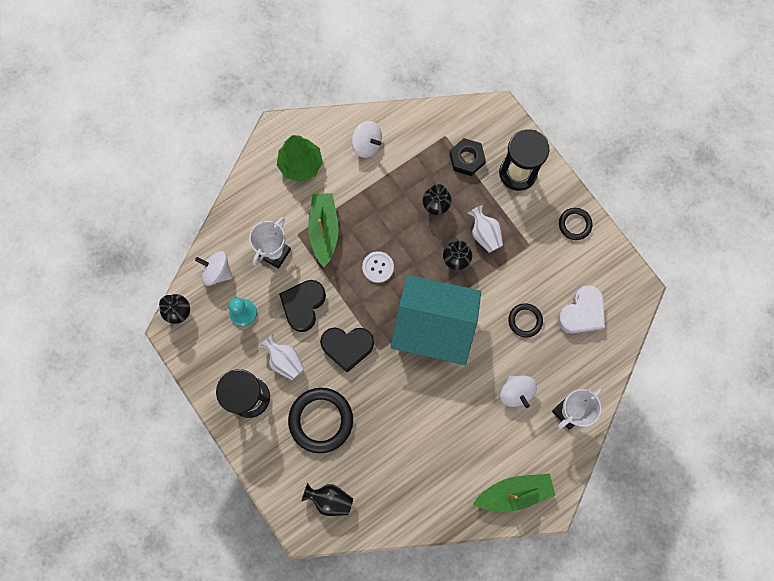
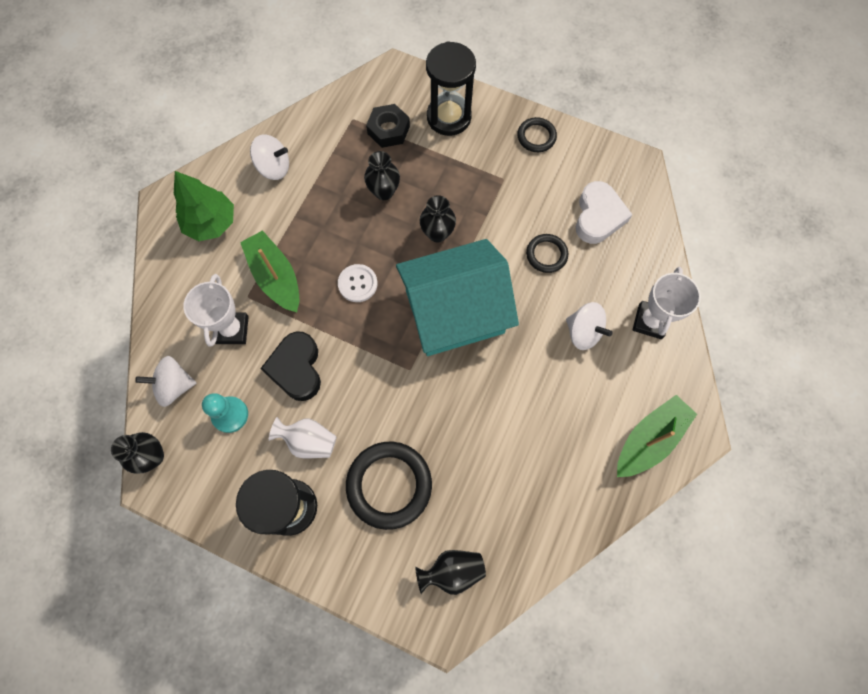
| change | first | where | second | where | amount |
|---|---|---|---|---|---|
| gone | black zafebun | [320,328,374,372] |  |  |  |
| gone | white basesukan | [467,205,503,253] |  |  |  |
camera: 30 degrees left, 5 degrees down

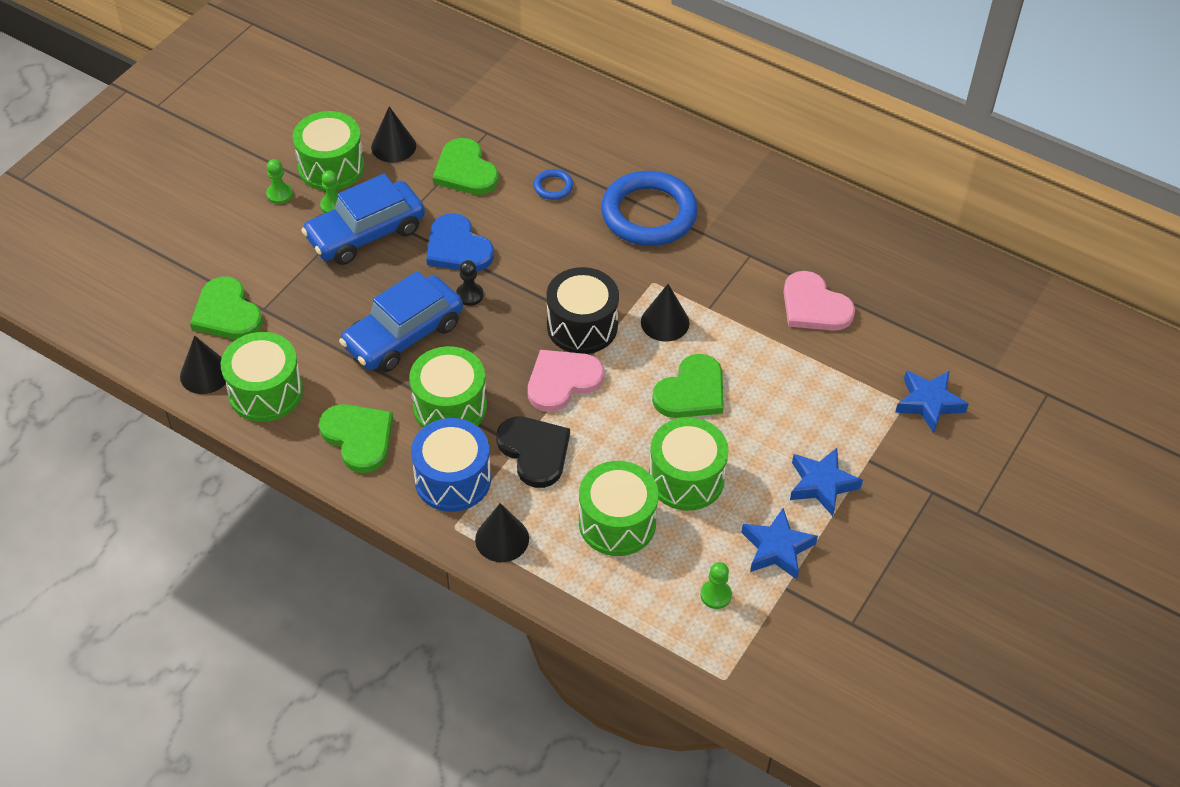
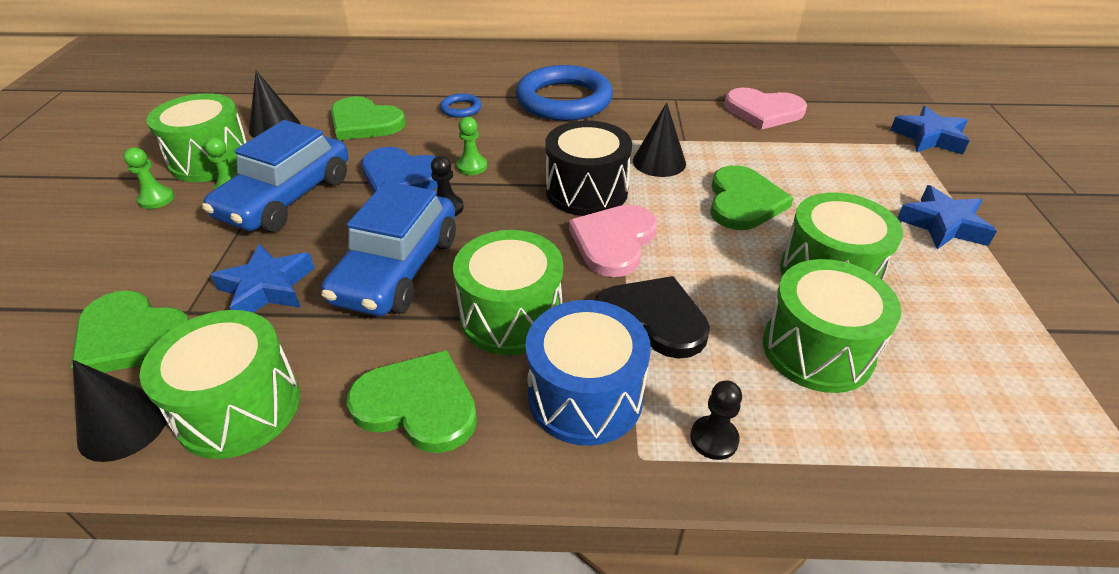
| change | first | where | second | where | amount |
|---|---|---|---|---|---|
| shifted | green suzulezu | [700,562,732,609] |  | [456,117,487,175] |  |
| shifted | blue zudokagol | [741,508,818,580] |  | [210,243,315,312] |  |
| swapped | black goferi | [475,503,529,562] | black suzulezu | [690,381,742,460] |  |
camera: 30 degrees left, 10 degrees down

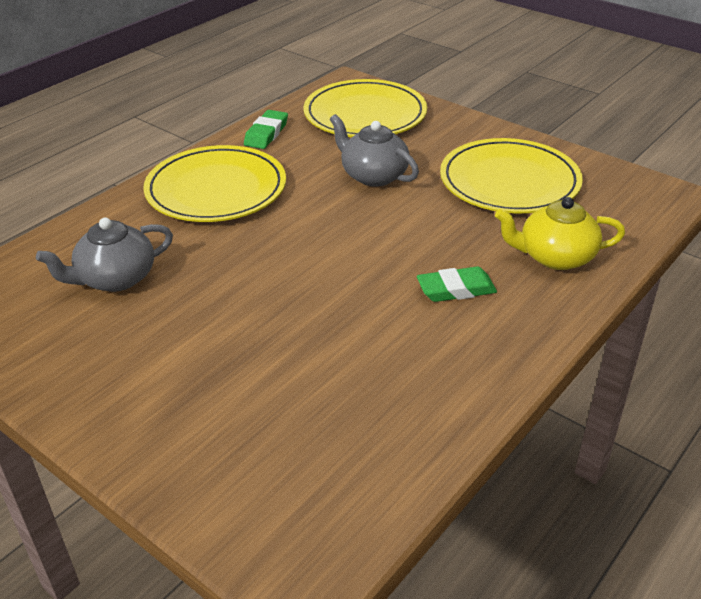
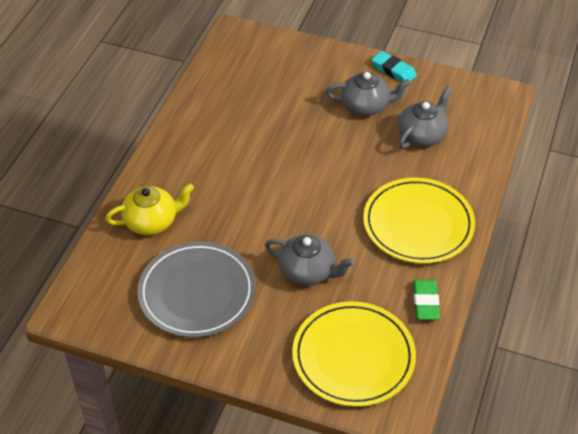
| change | first | where | second | where | amount |
|---|---|---|---|---|---|
| gone | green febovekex | [417,267,497,302] |  |  |  |
| new |  |  | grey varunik | [326,72,411,116] |  |
| new |  |  | turquoise febovekex | [372,51,417,82] |  |
| repainted | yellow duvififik | [440,138,583,213] | grey duvififik | [137,242,255,338] |  |
camera: 160 degrees right, 10 degrees up

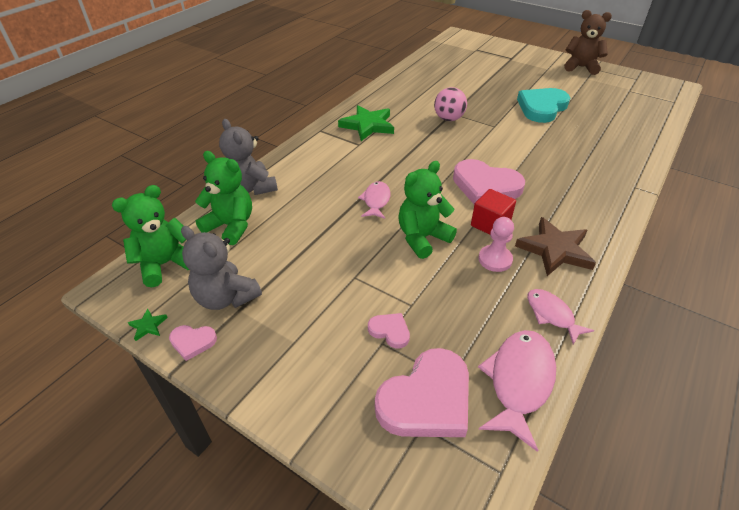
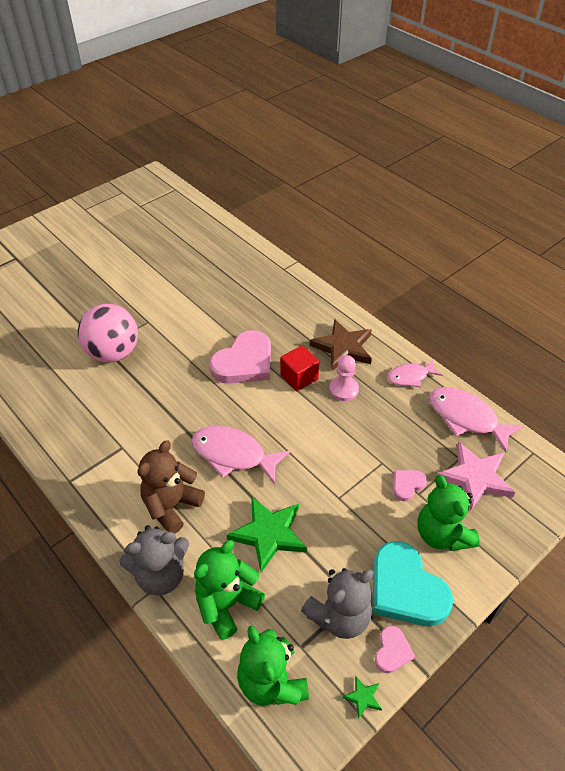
| change | first | where | second | where | amount |
|---|---|---|---|---|---|
| shifted | green zudokagol | [338,105,394,141] |  | [227,496,307,573] |  |
| shifted | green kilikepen | [398,161,457,259] |  | [417,475,480,551] |  |
| shifted | turquoise zafebun | [517,88,570,123] |  | [373,541,453,626] |  |
| shifted | brown kilikepen | [564,10,612,75] |  | [138,440,205,534] |  |
| swapped | pink zafebun | [375,348,469,437] | pink zudokagol | [437,442,515,511] |  |
| scaled | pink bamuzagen | [358,181,390,219] |  | [192,426,290,484] | x1.64 |
| scaled | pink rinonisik | [434,87,467,121] |  | [78,304,138,362] | x1.52 |
camera: 75 degrees left, 5 degrees up

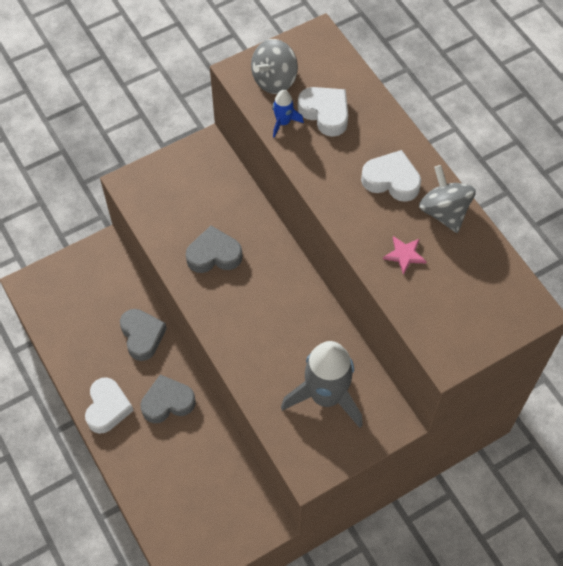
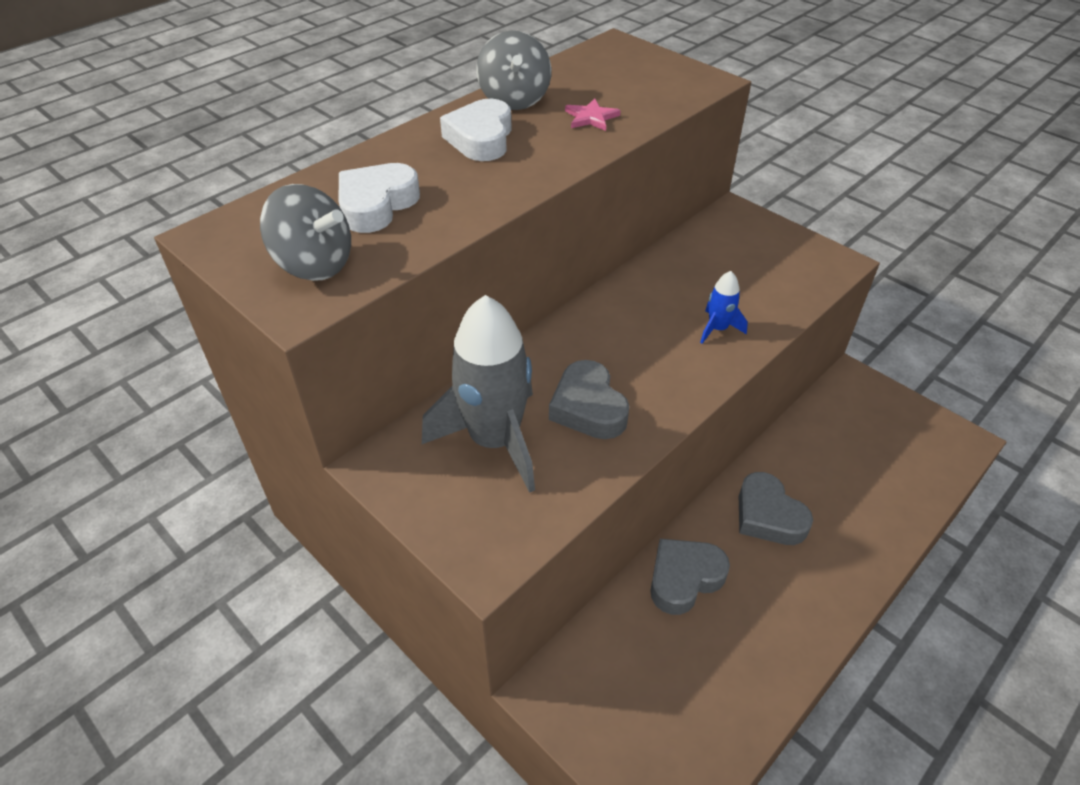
| change | first | where | second | where | amount |
|---|---|---|---|---|---|
| gone | white zafebun | [85,377,134,434] |  |  |  |
| shifted | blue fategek | [272,90,304,138] |  | [700,271,748,344] |  |
| shifted | grey fategek | [281,341,363,428] |  | [422,295,535,493] |  |
| rotated | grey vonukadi | [419,165,476,233] |  | [476,31,551,110] | 60 degrees counterclockwise |
camera: 105 degrees left, 15 degrees down

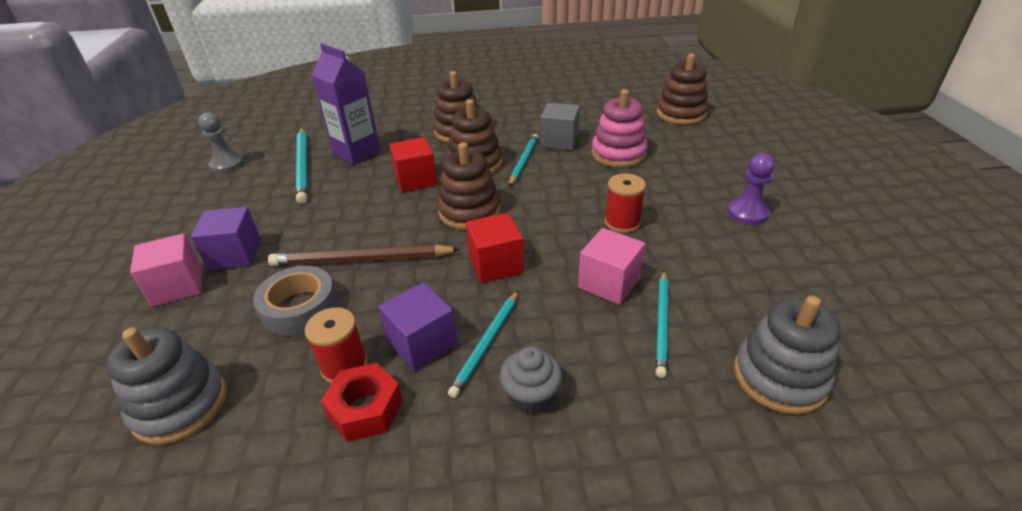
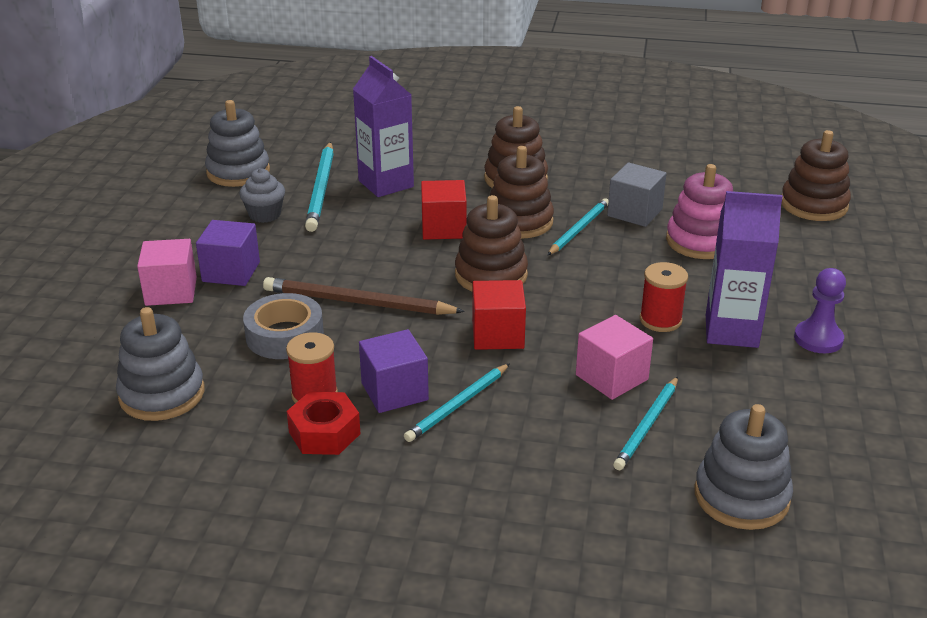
| change | first | where | second | where | amount |
|---|---|---|---|---|---|
| new |  |  | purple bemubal | [706,191,783,348] |  |
| shifted | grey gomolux | [500,346,562,415] |  | [239,168,285,223] |  |
| swapped | grey suzulezu | [198,112,244,173] | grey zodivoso | [205,100,270,187] |  |
camera: 15 degrees right, 5 degrees down

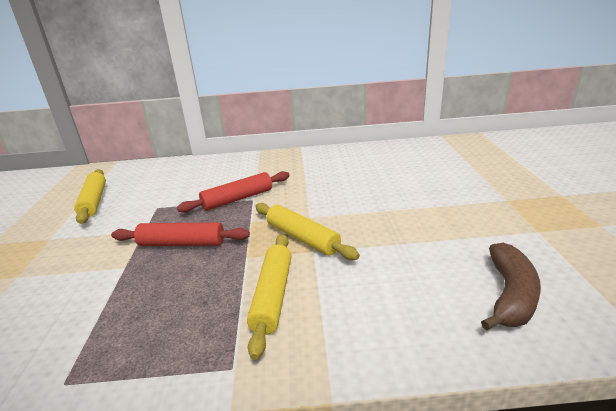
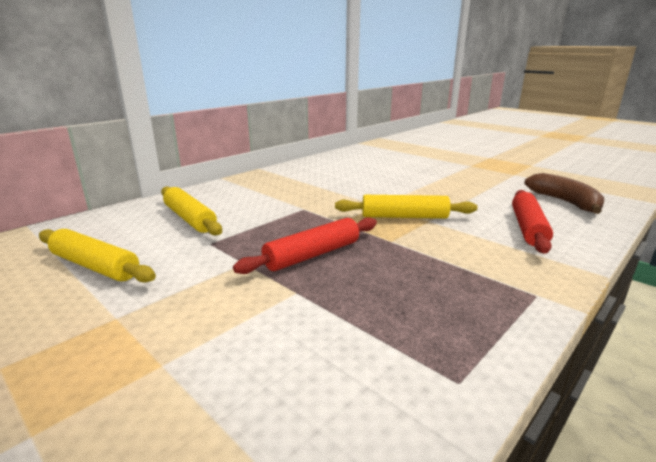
| change | first | where | second | where | amount |
|---|---|---|---|---|---|
| shifted | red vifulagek | [177,171,290,213] |  | [512,190,553,253] |  |
| shifted | yellow vifulagek | [247,234,291,360] |  | [161,187,222,236] |  |
camera: 45 degrees left, 5 degrees down

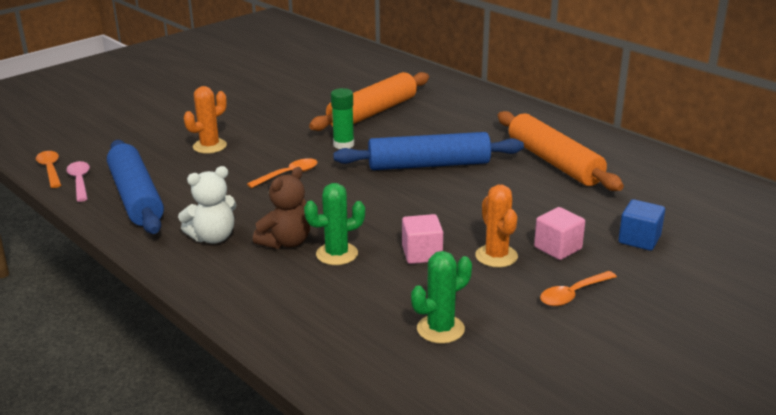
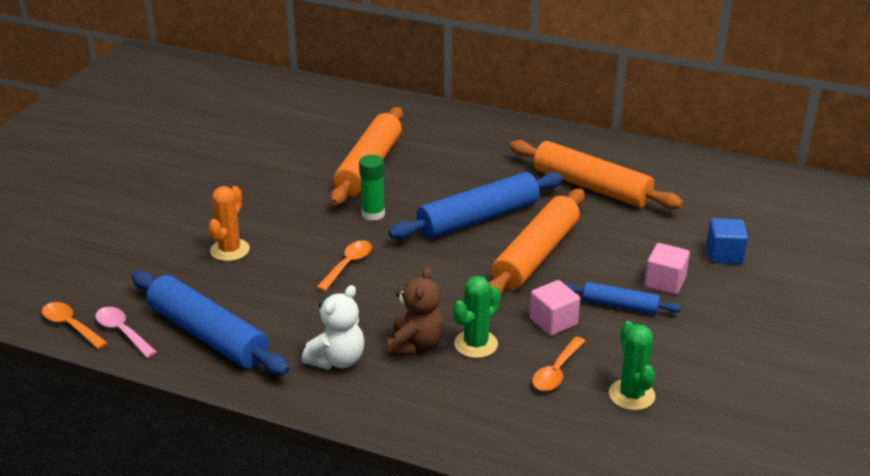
| change | first | where | second | where | amount |
|---|---|---|---|---|---|
| new |  |  | orange vifulagek | [488,189,585,294] |  |
| shifted | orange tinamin | [540,271,617,306] |  | [532,336,585,391] |  |
| swapped | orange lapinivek | [475,185,518,267] | blue vifulagek | [565,282,682,314] |  |
| rotated | green lapinivek | [411,251,472,344] |  | [609,321,655,410] | 45 degrees counterclockwise |
camera: 25 degrees left, 5 degrees up

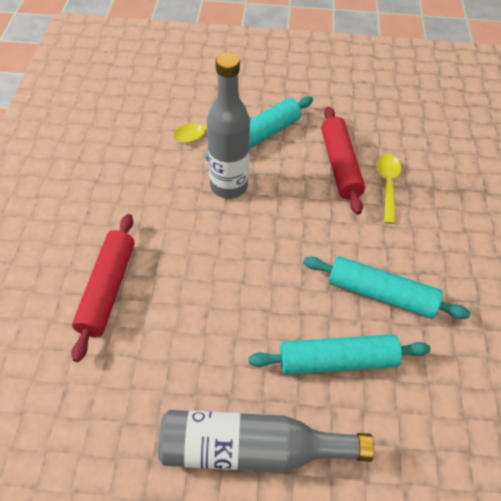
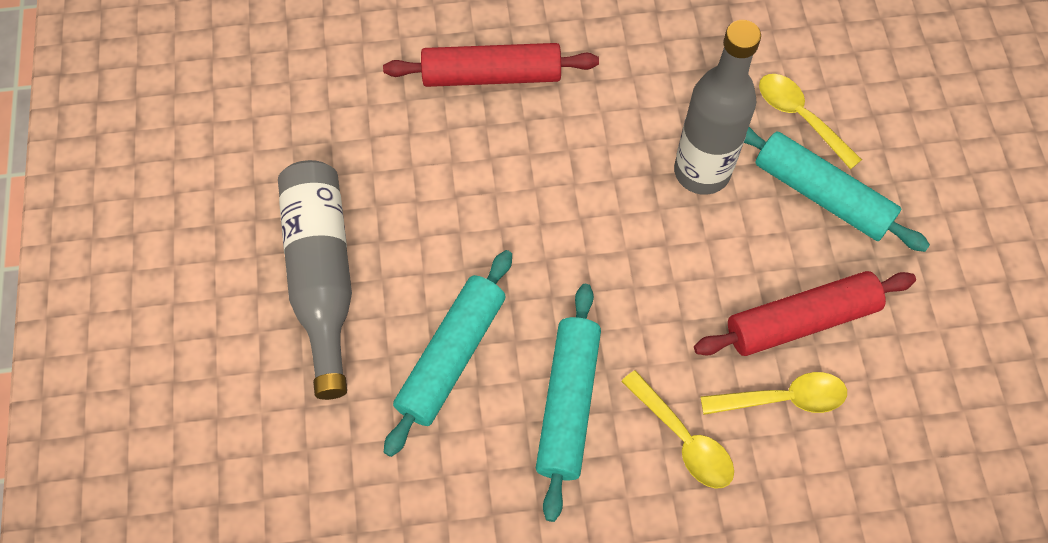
| change | first | where | second | where | amount |
|---|---|---|---|---|---|
| new |  |  | yellow tinamin | [621,370,734,489] |  |
| rotated | turquoise vifulagek | [248,335,431,375] |  | [384,250,512,457] | 45 degrees clockwise |
camera: 80 degrees right, 10 degrees up

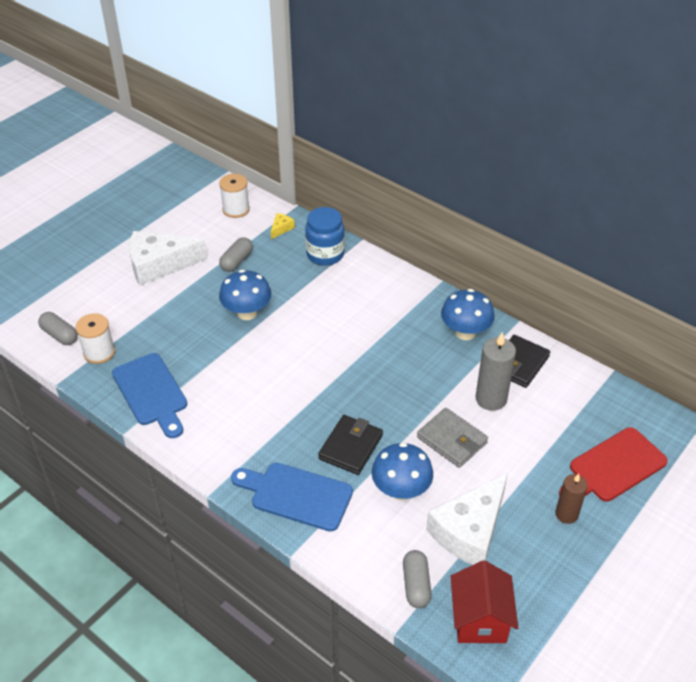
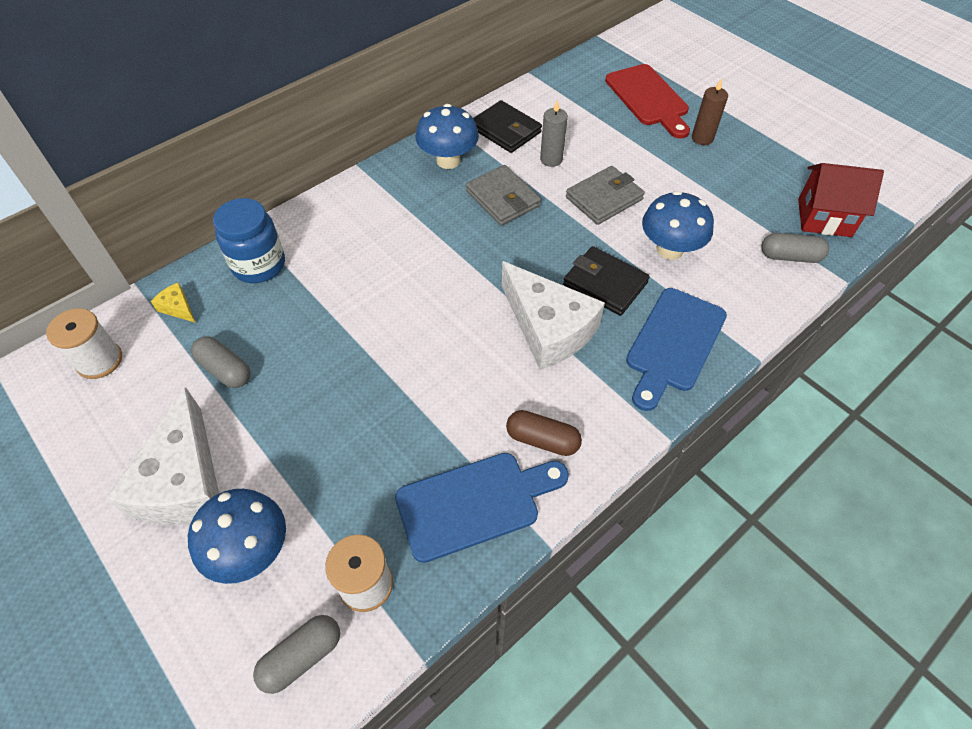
| change | first | where | second | where | amount |
|---|---|---|---|---|---|
| new |  |  | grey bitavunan | [466,165,541,226] |  |
| new |  |  | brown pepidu | [506,410,582,456] |  |
| shifted | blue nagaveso | [219,270,271,320] |  | [188,489,286,584] |  |
| shifted | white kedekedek | [426,473,508,565] |  | [502,261,605,370] |  |
| scaled | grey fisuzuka | [475,332,516,411] |  | [540,100,568,167] | x0.65 |
camera: 80 degrees left, 10 degrees up

